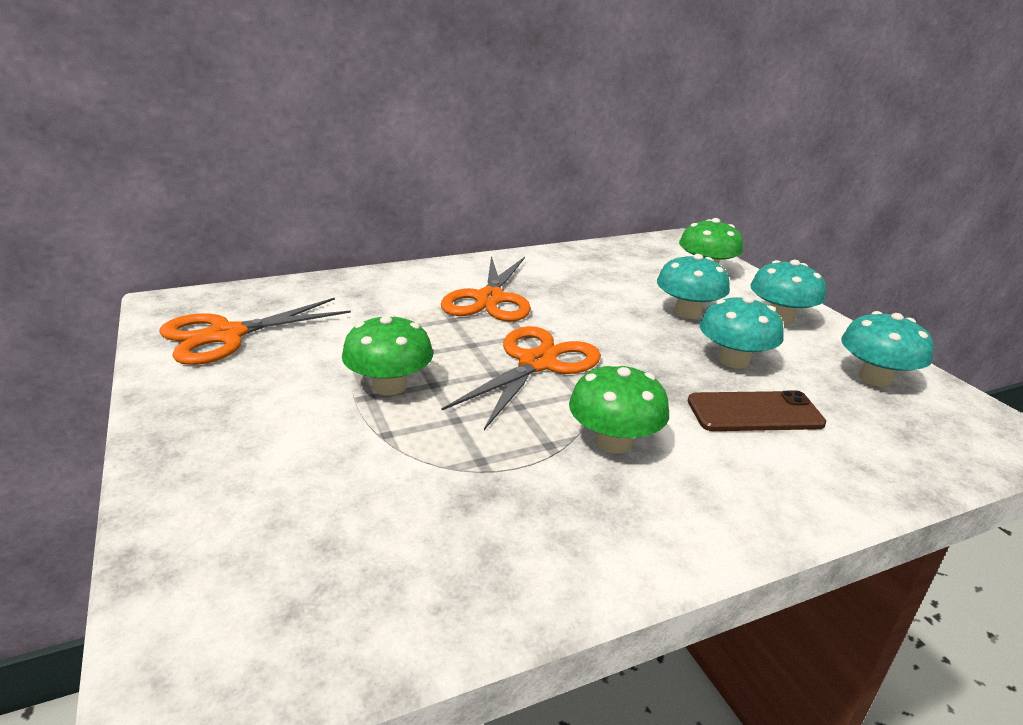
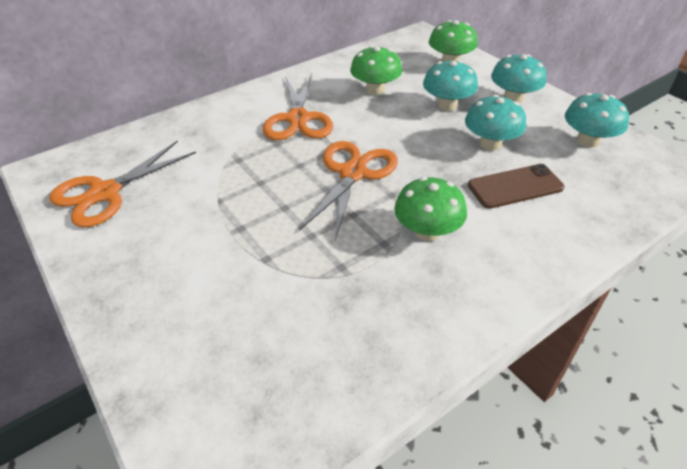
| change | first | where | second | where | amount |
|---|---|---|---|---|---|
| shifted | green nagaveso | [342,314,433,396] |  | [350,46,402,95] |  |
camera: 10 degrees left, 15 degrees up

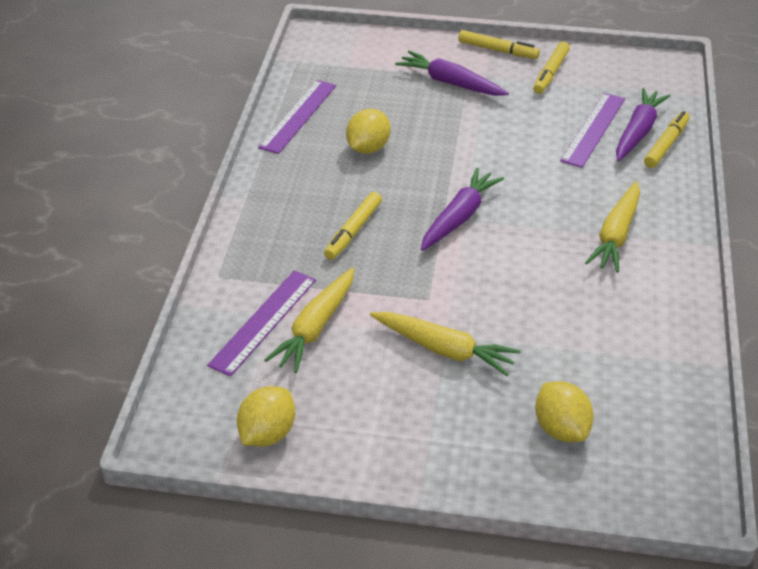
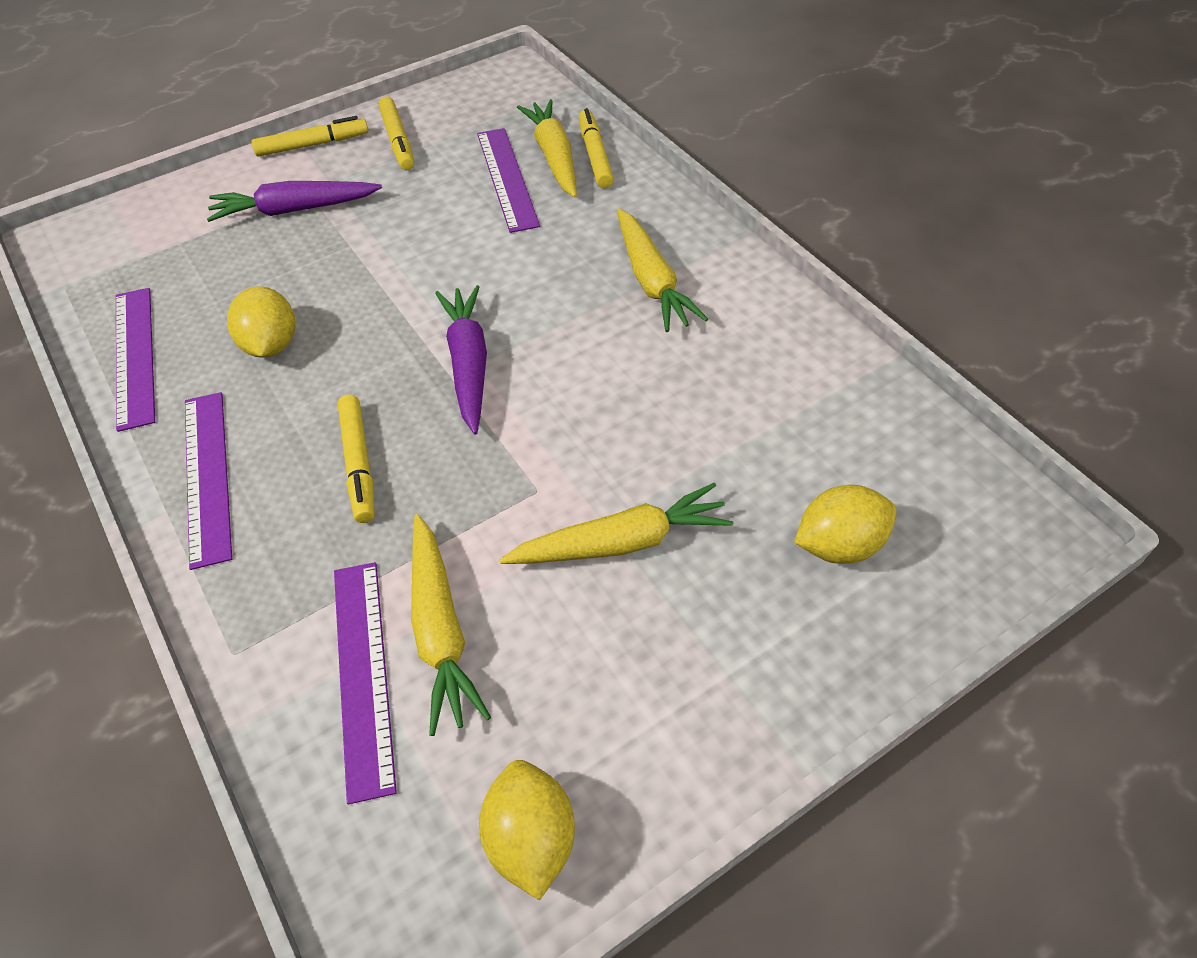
| change | first | where | second | where | amount |
|---|---|---|---|---|---|
| new |  |  | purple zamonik | [185,392,232,570] |  |
| repainted | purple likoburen | [616,88,671,161] | yellow likoburen | [517,99,577,198] |  |
| rotated | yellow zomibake | [535,381,594,442] |  | [794,485,896,564] | 45 degrees counterclockwise |
camera: 40 degrees left, 10 degrees up

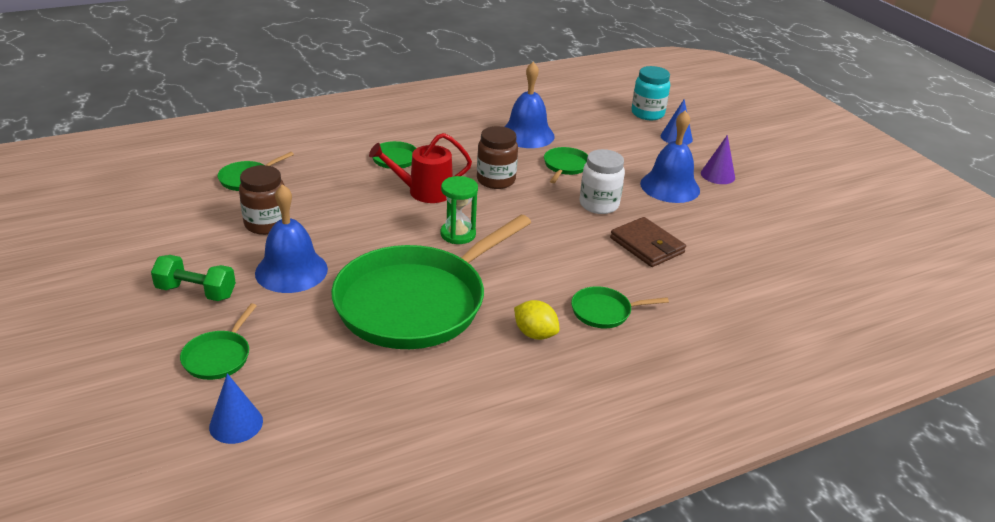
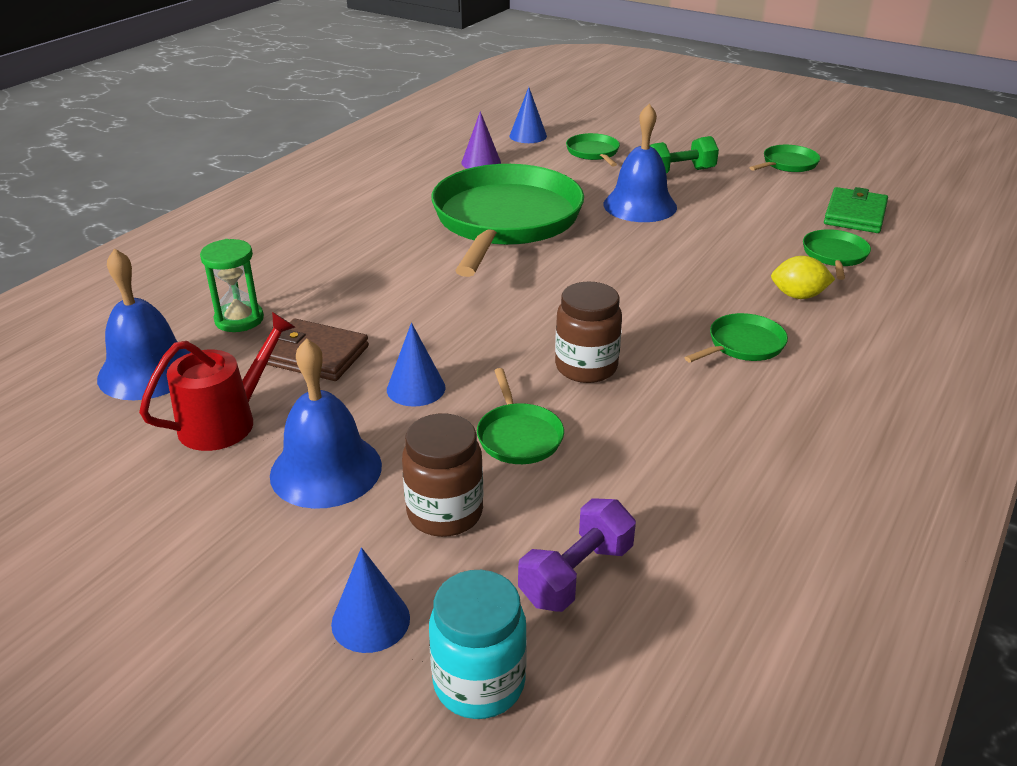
| change | first | where | second | where | amount |
|---|---|---|---|---|---|
| new |  |  | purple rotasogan | [518,498,636,612] |  |
| new |  |  | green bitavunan | [824,187,888,233] |  |
| shifted | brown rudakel | [239,165,285,235] |  | [402,414,483,537] |  |
| shifted | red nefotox | [369,133,472,203] |  | [139,312,295,451] |  |
| shifted | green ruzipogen | [441,176,478,244] |  | [200,239,264,332] |  |
| shifted | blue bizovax | [504,62,555,148] |  | [97,248,191,400] |  |
| shifted | yellow zomibake | [514,300,560,340] |  | [771,256,835,299] |  |
| shifted | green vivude | [571,286,669,328] |  | [750,145,820,172] |  |
| shifted | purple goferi | [701,135,735,184] |  | [461,111,501,169] |  |
| swapped | white rudakel | [580,149,625,214] | blue goferi | [387,323,446,407] |  |
camera: 150 degrees right, 0 degrees up

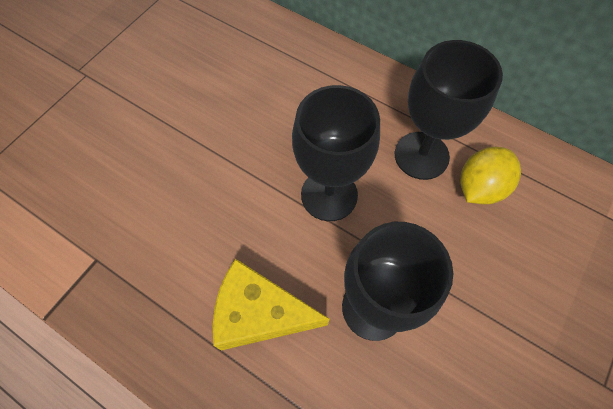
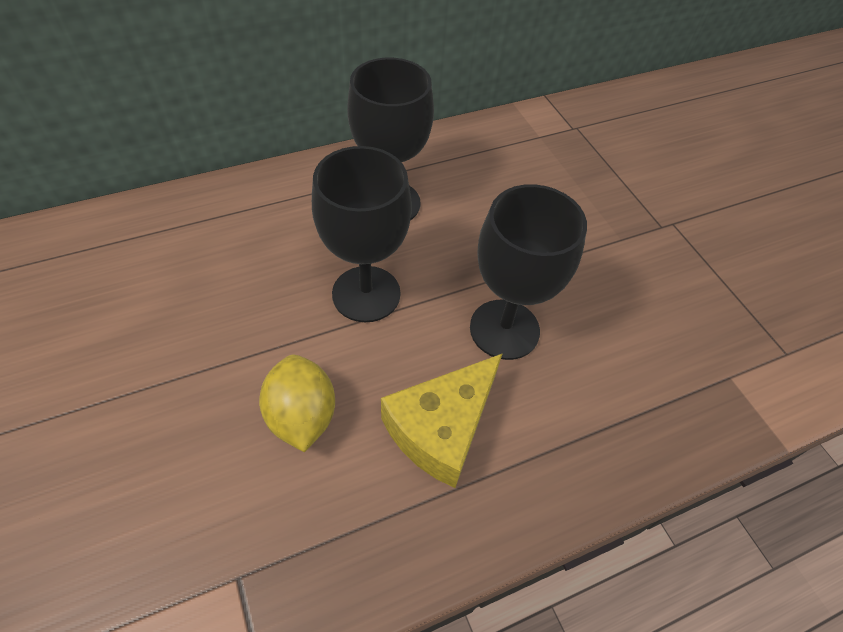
| change | first | where | second | where | amount |
|---|---|---|---|---|---|
| shifted | yellow zomibake | [460,147,521,204] |  | [259,355,335,452] |  |
camera: 60 degrees left, 10 degrees down

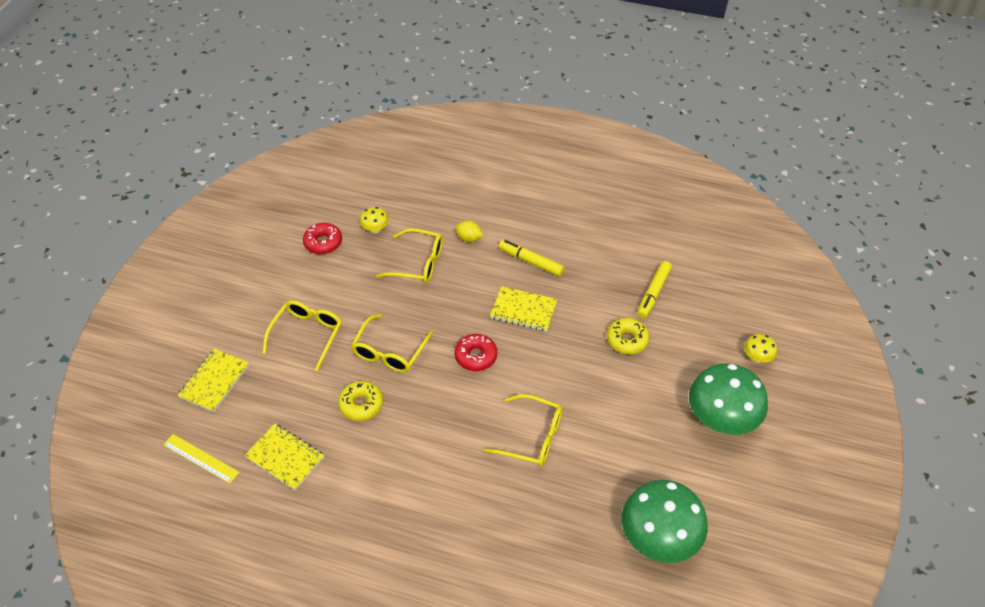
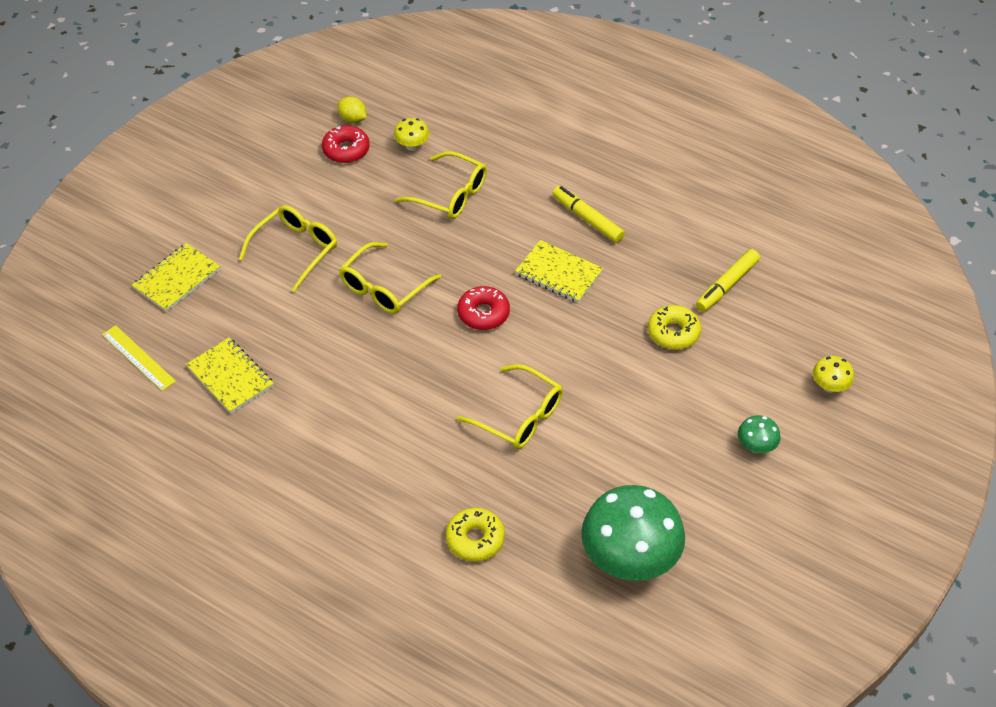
| change | first | where | second | where | amount |
|---|---|---|---|---|---|
| shifted | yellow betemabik | [338,381,383,421] |  | [446,508,505,562] |  |
| shifted | yellow zomibake | [455,221,483,242] |  | [338,97,367,123] |  |
| scaled | green nagaveso | [689,363,768,435] |  | [738,415,780,453] | x0.44 |
camera: 15 degrees right, 0 degrees up

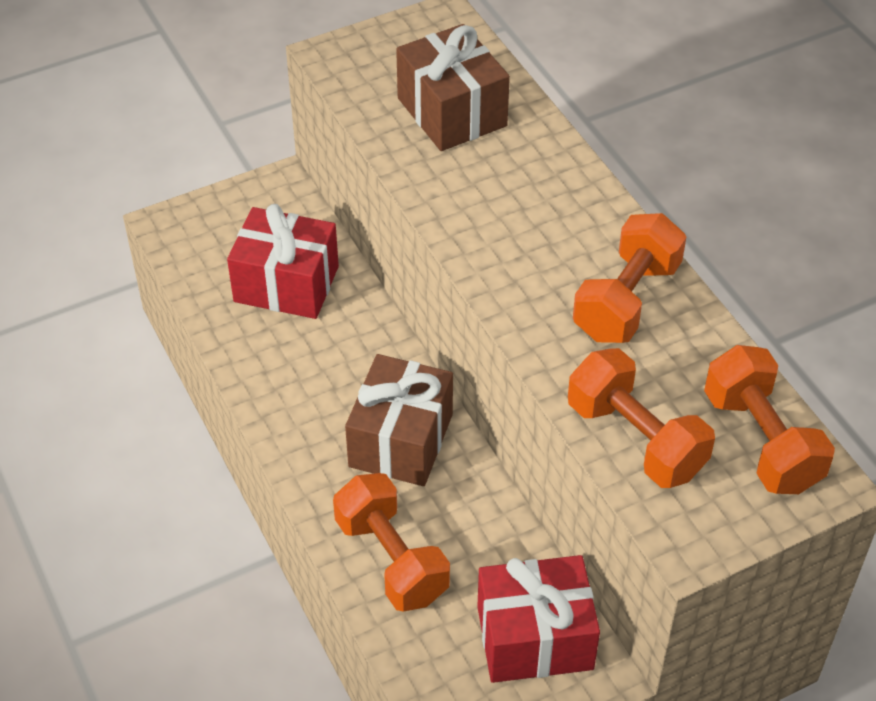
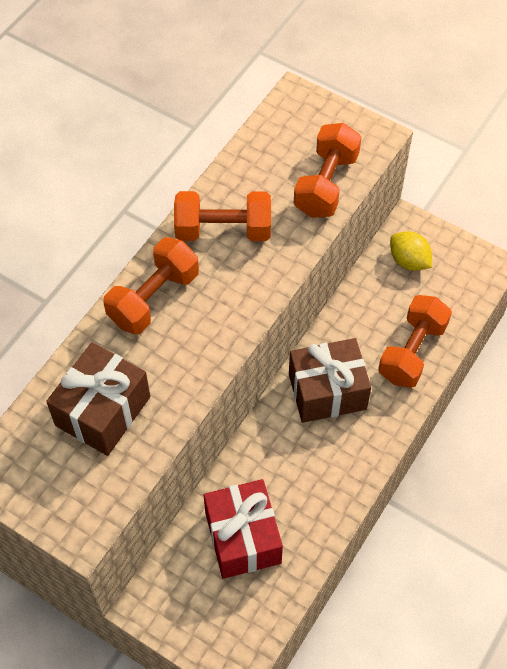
| change | first | where | second | where | amount |
|---|---|---|---|---|---|
| shifted | orange rotasogan | [704,345,835,494] |  | [103,237,199,334] |  |
| swapped | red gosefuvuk | [477,555,600,683] | yellow zomibake | [390,231,432,271] |  |
camera: 120 degrees left, 10 degrees up

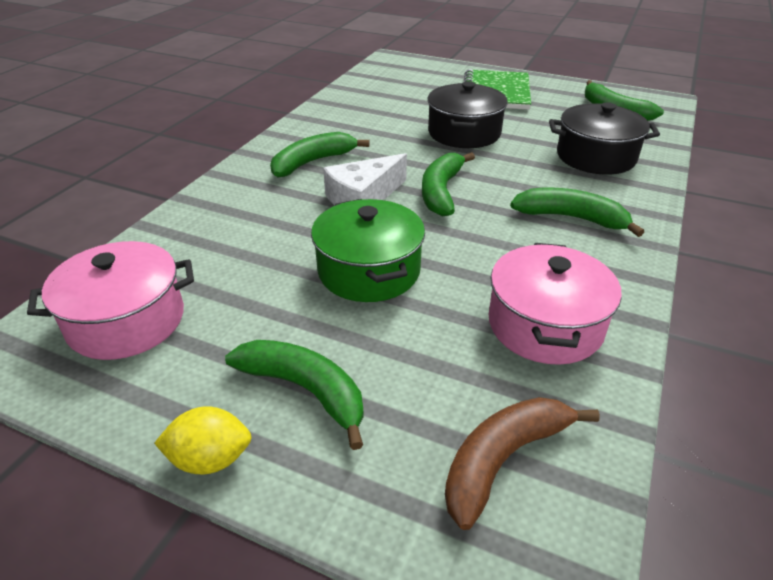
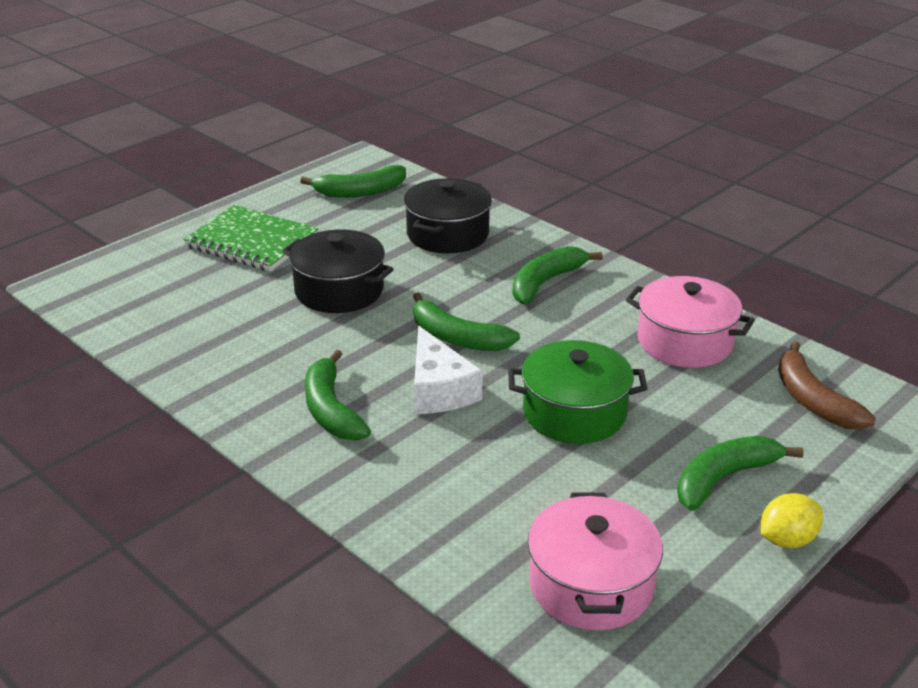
| change | first | where | second | where | amount |
|---|---|---|---|---|---|
| rotated | yellow zomibake | [154,406,252,474] |  | [761,493,823,548] | 45 degrees clockwise |
camera: 70 degrees left, 5 degrees down

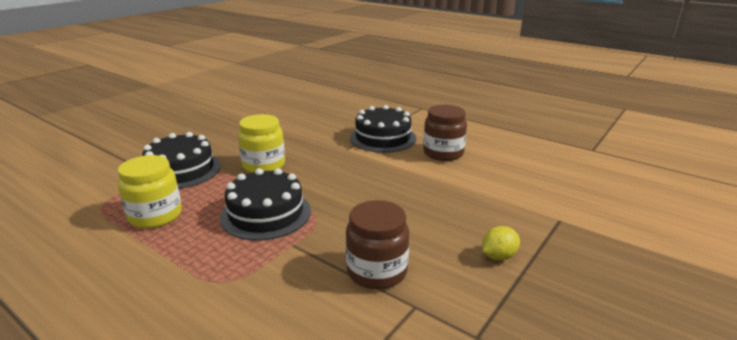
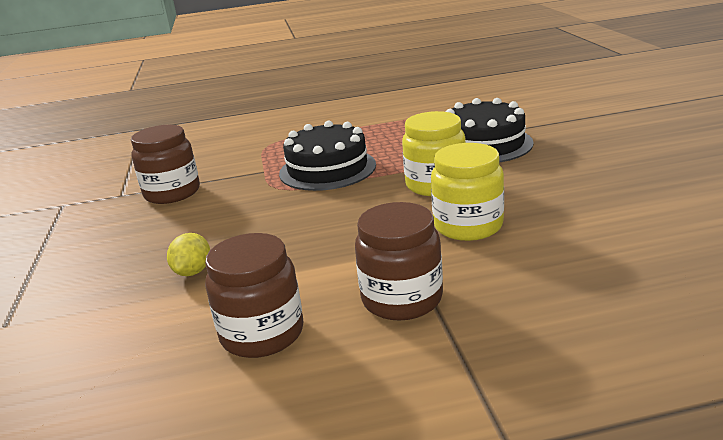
| change | first | where | second | where | amount |
|---|---|---|---|---|---|
| shifted | yellow rudakel | [118,155,182,228] |  | [431,143,504,241] |  |
| shifted | yellow zomibake | [482,226,520,260] |  | [167,233,210,276] |  |
| swapped | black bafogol | [350,105,416,153] | brown rudakel | [355,202,443,321] |  |
camera: 135 degrees right, 0 degrees up

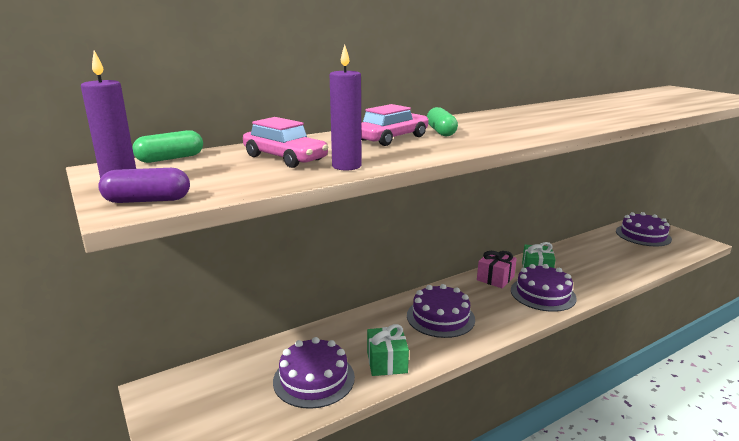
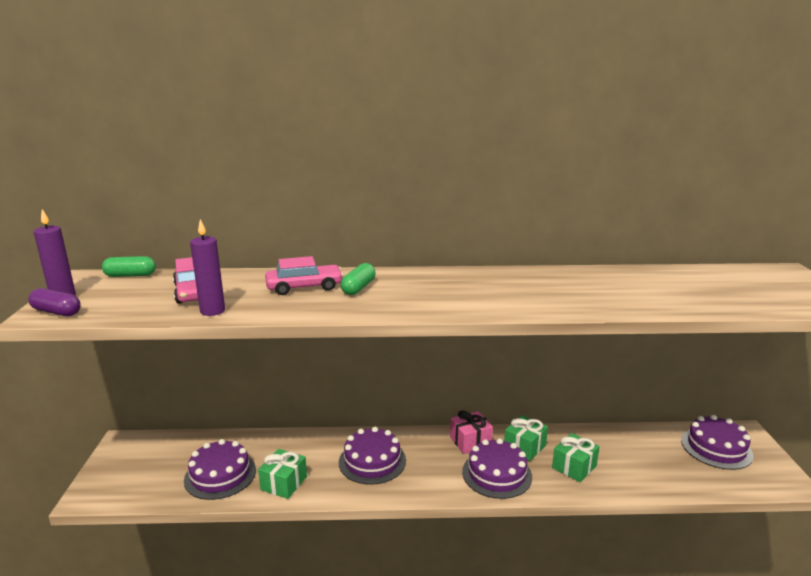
| change | first | where | second | where | amount |
|---|---|---|---|---|---|
| new |  |  | green gosefuvuk | [552,433,600,482] |  |
camera: 30 degrees right, 0 degrees up

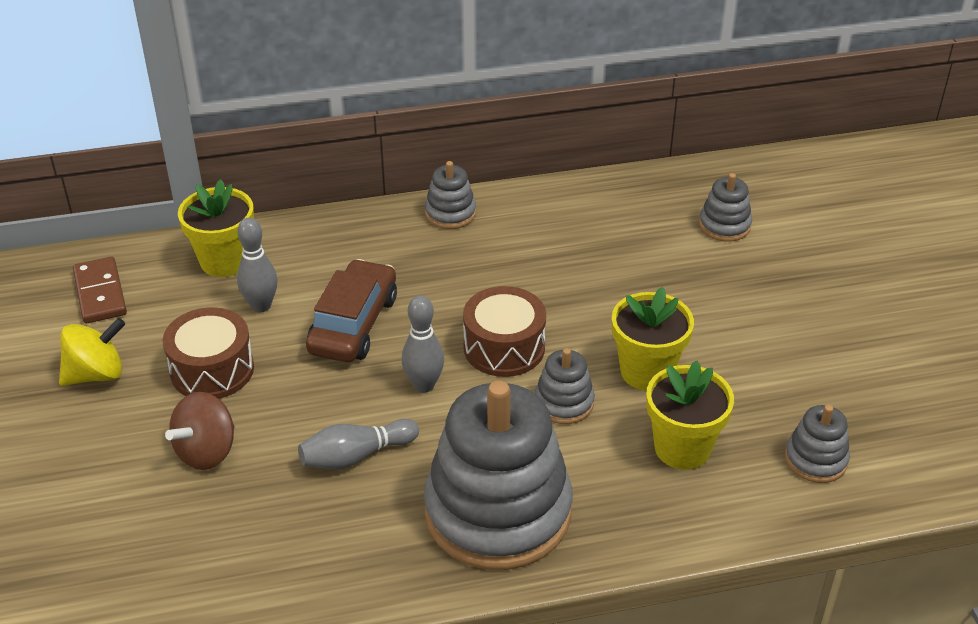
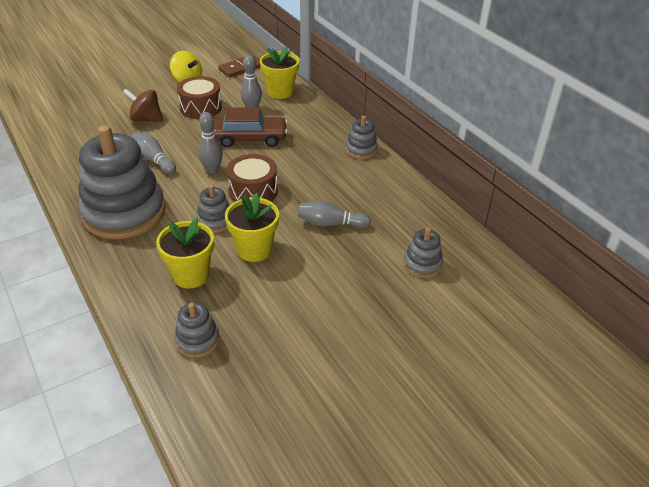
| change | first | where | second | where | amount |
|---|---|---|---|---|---|
| new |  |  | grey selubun | [298,201,371,228] |  |
camera: 70 degrees right, 0 degrees up

